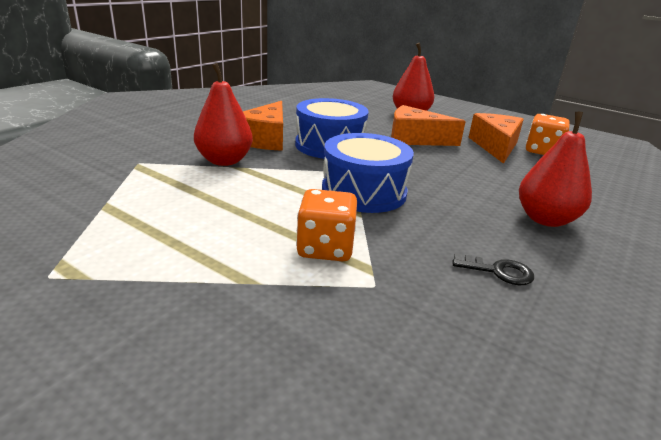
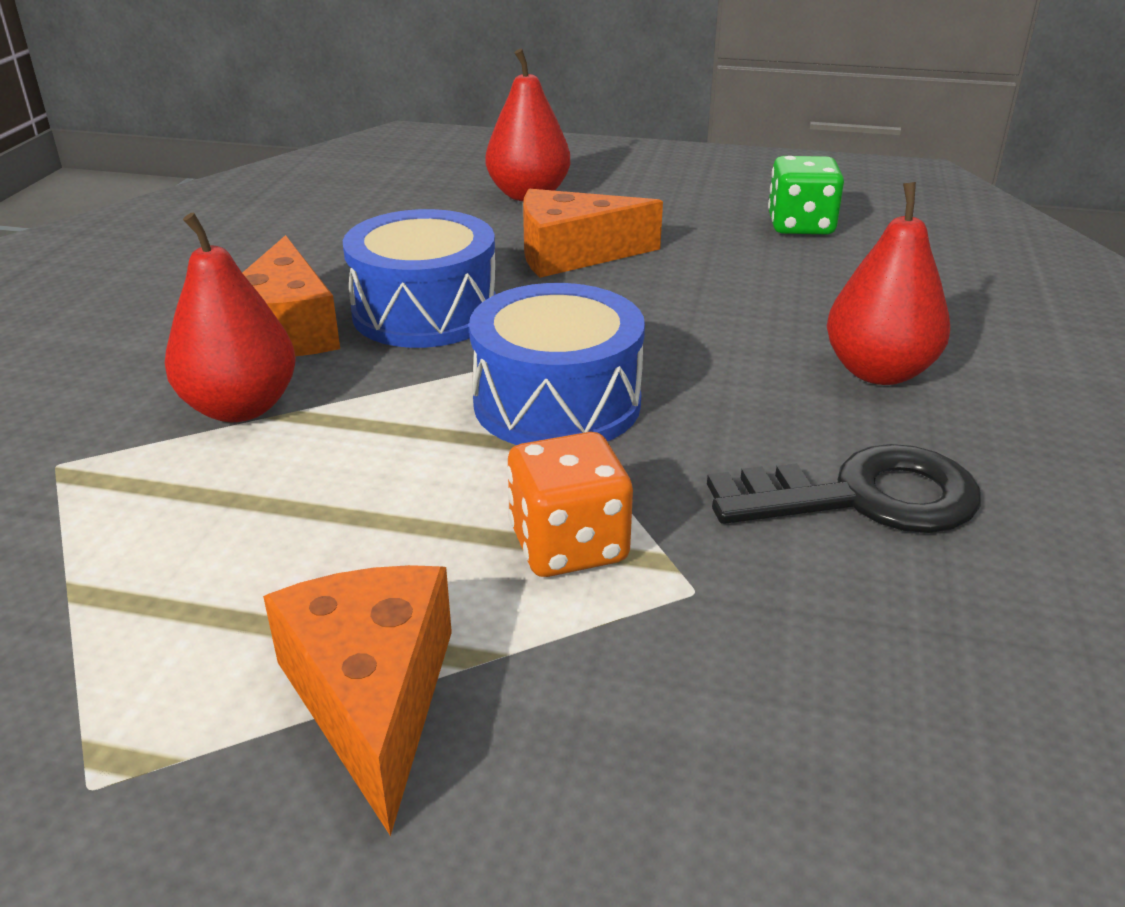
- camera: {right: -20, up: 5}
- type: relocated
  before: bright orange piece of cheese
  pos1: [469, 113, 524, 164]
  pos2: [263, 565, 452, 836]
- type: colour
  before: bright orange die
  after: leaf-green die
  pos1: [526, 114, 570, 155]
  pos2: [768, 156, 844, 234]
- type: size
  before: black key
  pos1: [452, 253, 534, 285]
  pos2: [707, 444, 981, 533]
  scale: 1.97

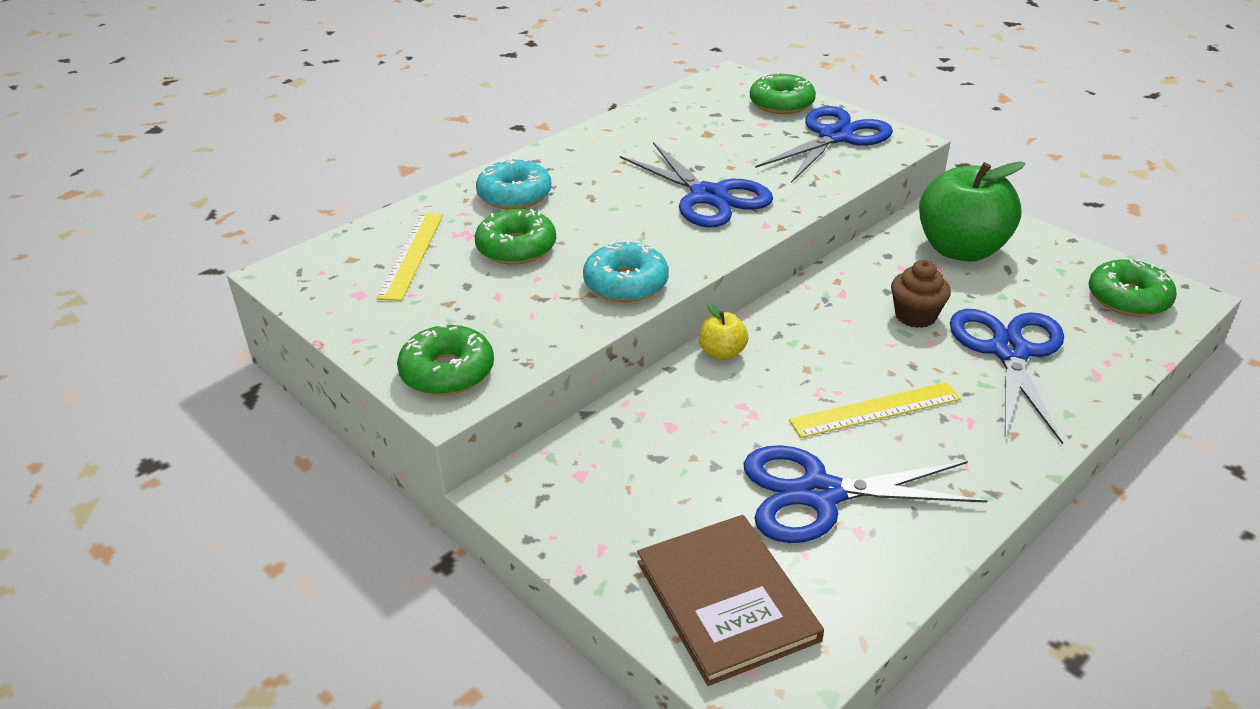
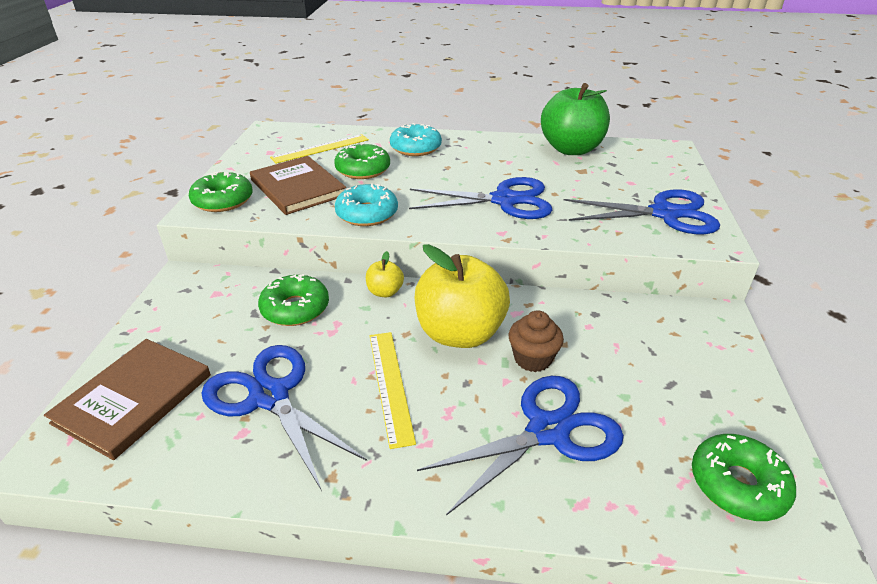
- camera: {right: 50, up: 0}
- type: relocated
  before: leaf-green glazed donut
  pos1: [750, 72, 816, 114]
  pos2: [258, 274, 329, 326]
- type: spun
  before: royal blue pair of scissors
  pos1: [620, 142, 773, 228]
  pos2: [409, 177, 552, 219]
  turn: -105
- type: relocated
  before: leaf-green apple fruit
  pos1: [919, 161, 1025, 262]
  pos2: [541, 83, 610, 155]
- type: spun
  before: yellow measuring stick
  pos1: [789, 382, 961, 438]
  pos2: [370, 332, 416, 449]
  turn: 45
- type: appeared
  after: brown hardback
  pos2: [250, 156, 346, 215]
- type: appeared
  after: yellow apple fruit
  pos2: [415, 244, 510, 348]

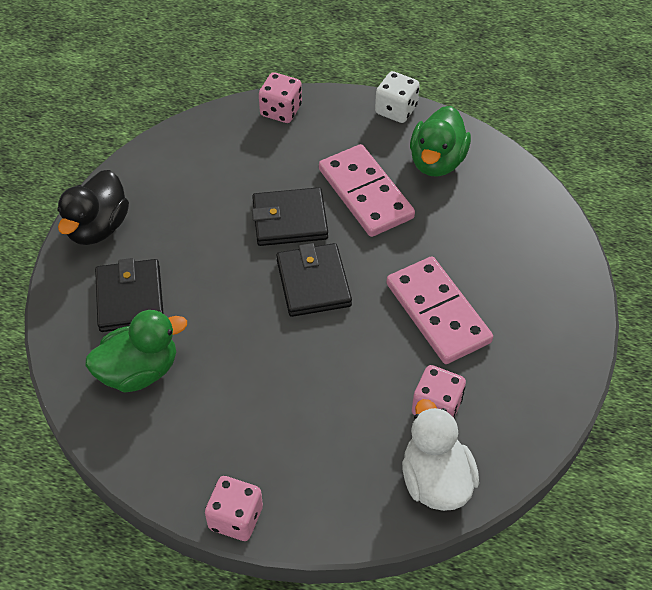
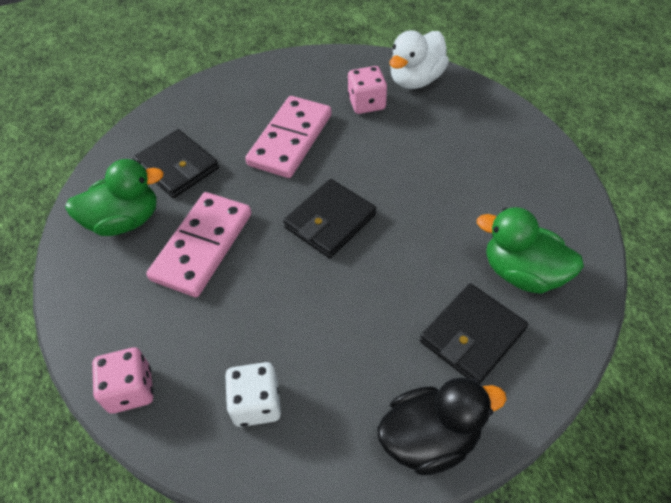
- camera: {right: -125, up: 0}
- type: relocated
  before: pure white die
  pos1: [375, 71, 420, 123]
  pos2: [225, 362, 281, 427]
- type: relocated
  before: black billfold
  pos1: [252, 187, 328, 246]
  pos2: [133, 129, 219, 198]
- type: missing
  before: pink die
  pos1: [205, 476, 263, 541]

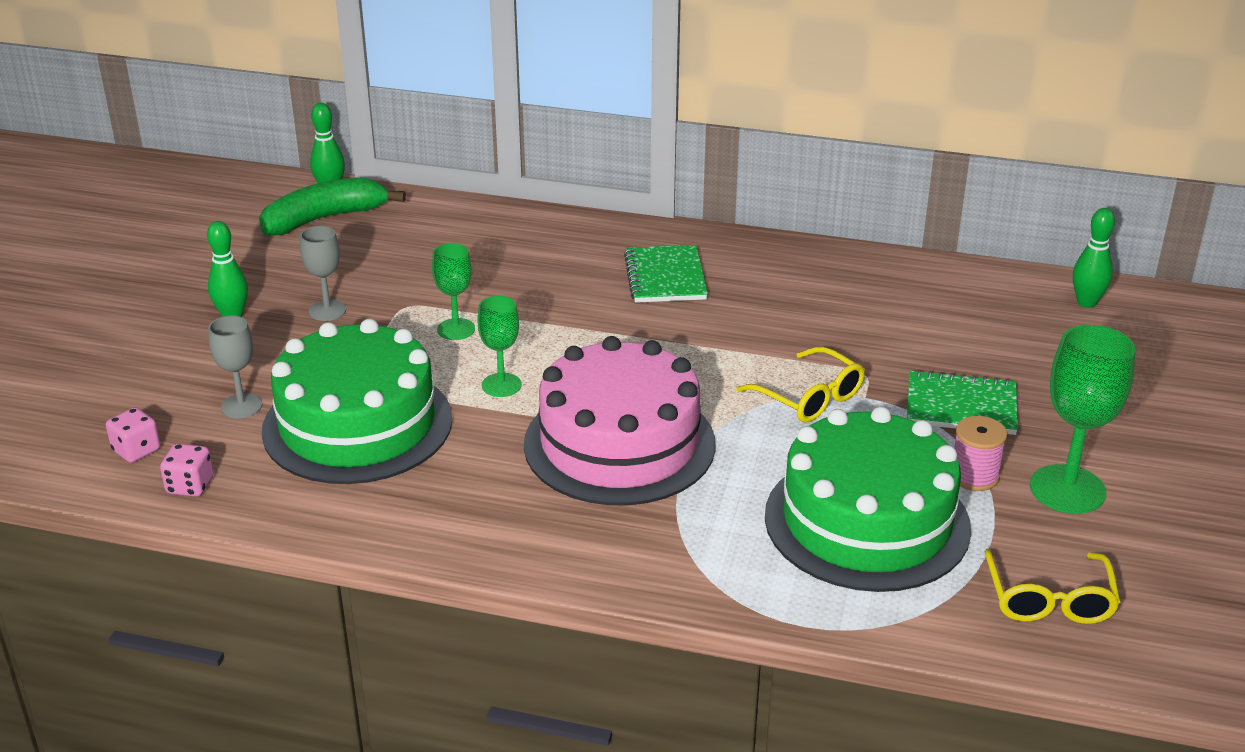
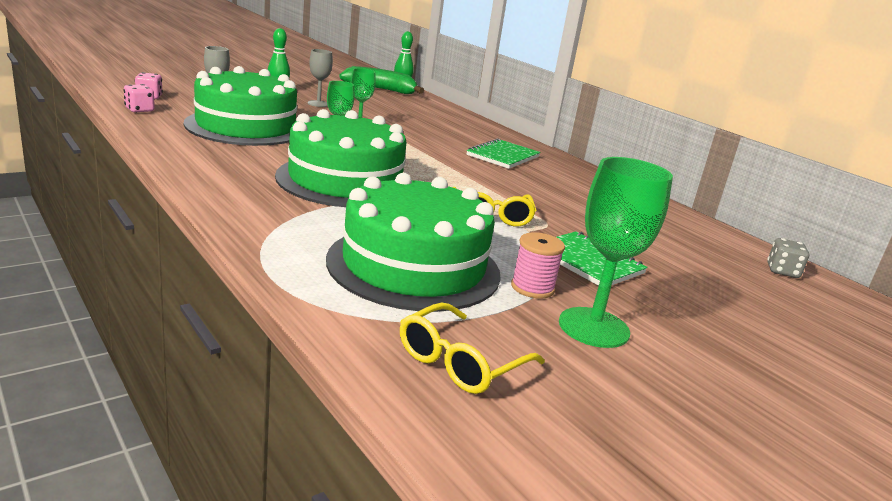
- camera: {right: 35, up: -10}
- type: exchanged
  before: leaf-green tenpin
  after: ash-grey die
  pos1: [1073, 208, 1115, 308]
  pos2: [767, 238, 809, 278]
- type: colour
  before: pink gateau
  after: leaf-green gateau
  pos1: [524, 336, 716, 505]
  pos2: [275, 109, 406, 207]

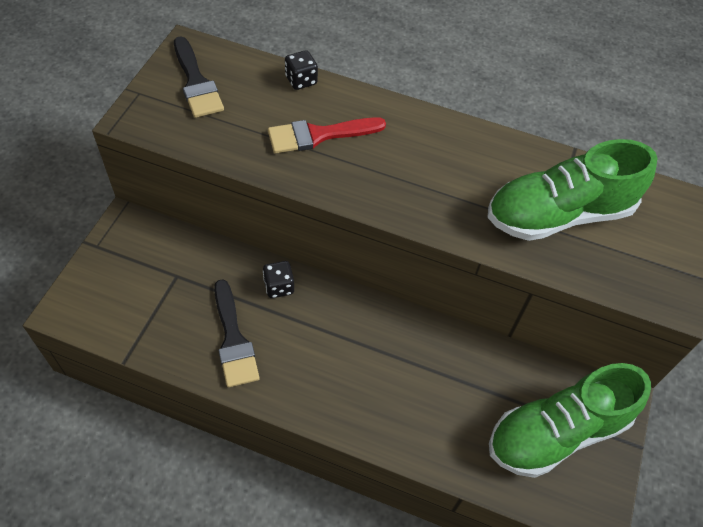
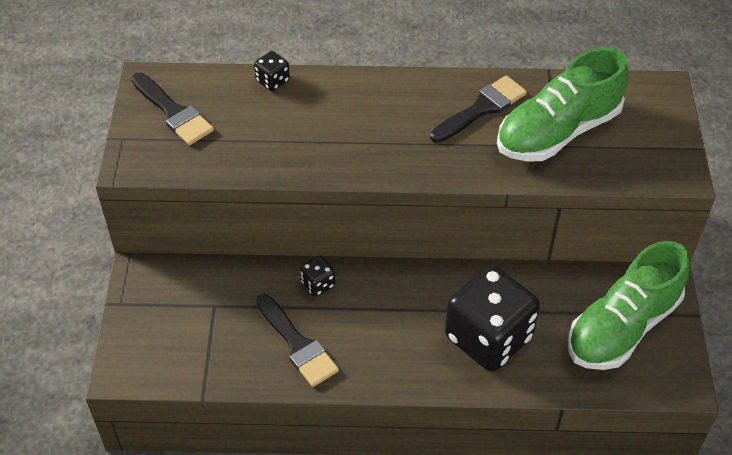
- camera: {right: -15, up: -5}
- type: missing
  before: scarlet brush
  pos1: [268, 117, 386, 153]
- type: appeared
  after: black brush
  pos2: [430, 75, 527, 143]
- type: appeared
  after: black die
  pos2: [445, 265, 540, 371]

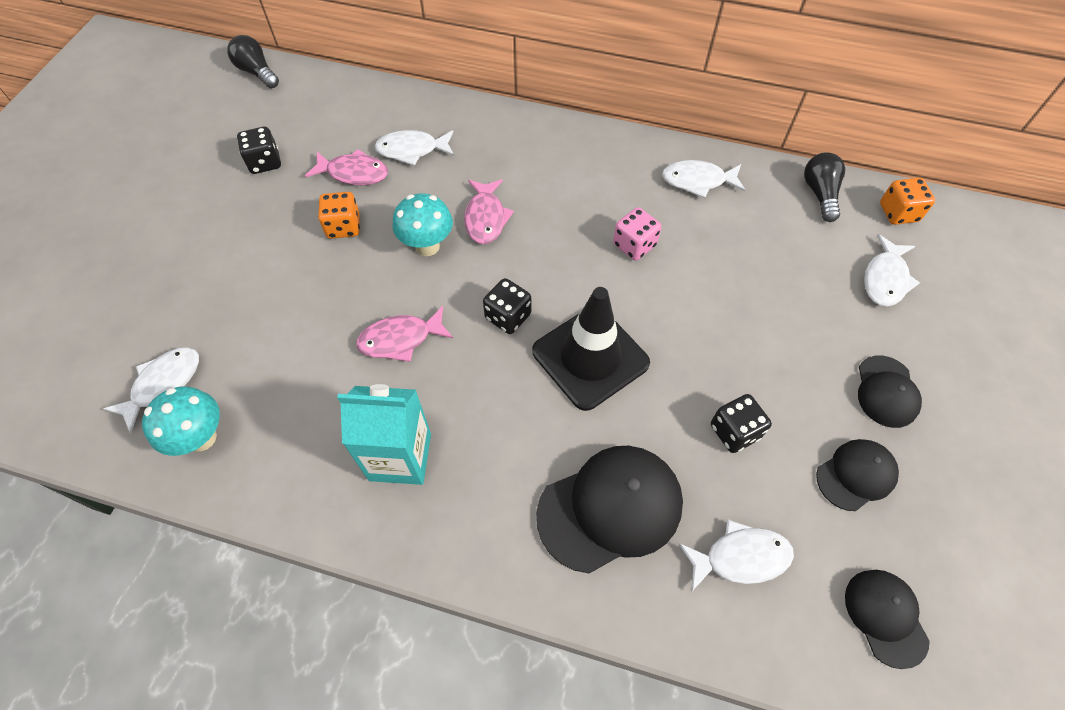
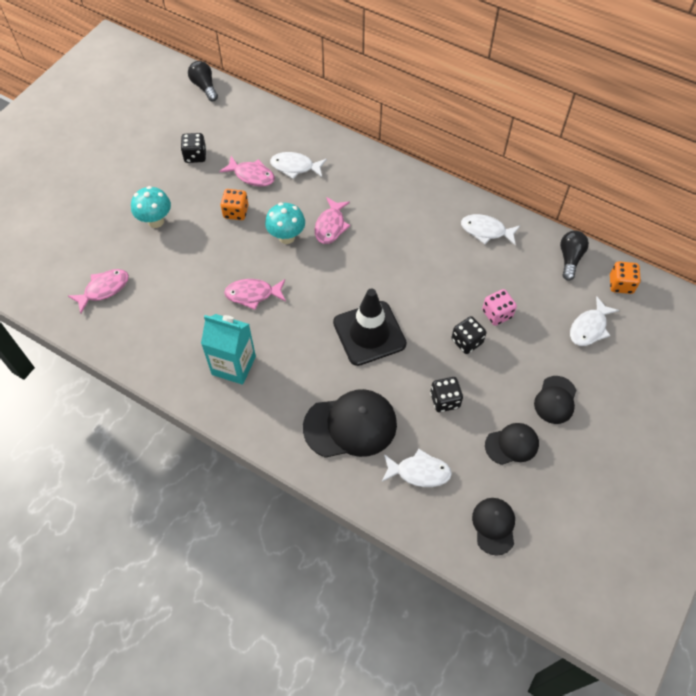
- camera: {right: 15, up: 0}
- type: relocated
  before: pink die
  pos1: [613, 207, 661, 261]
  pos2: [482, 289, 517, 326]
- type: relocated
  before: black die
  pos1: [483, 278, 531, 334]
  pos2: [451, 316, 486, 354]
- type: colour
  before: pure white fish figure
  after: pink fish figure
  pos1: [103, 347, 199, 433]
  pos2: [68, 269, 129, 313]
- type: relocated
  before: turquoise mushroom
  pos1: [142, 386, 220, 456]
  pos2: [131, 186, 171, 228]

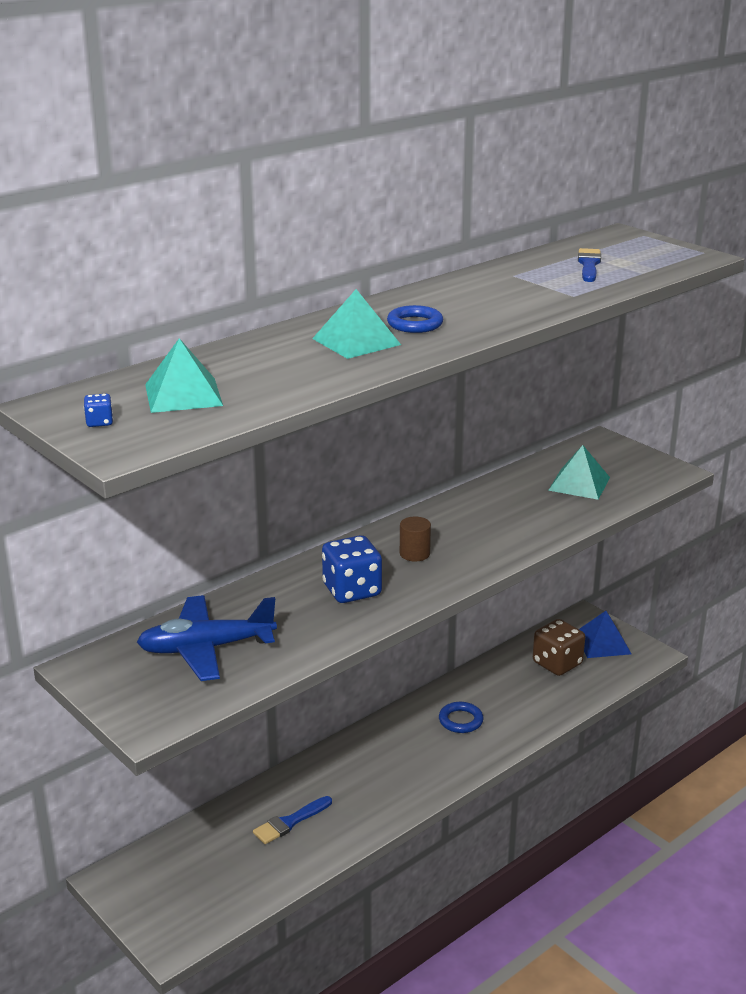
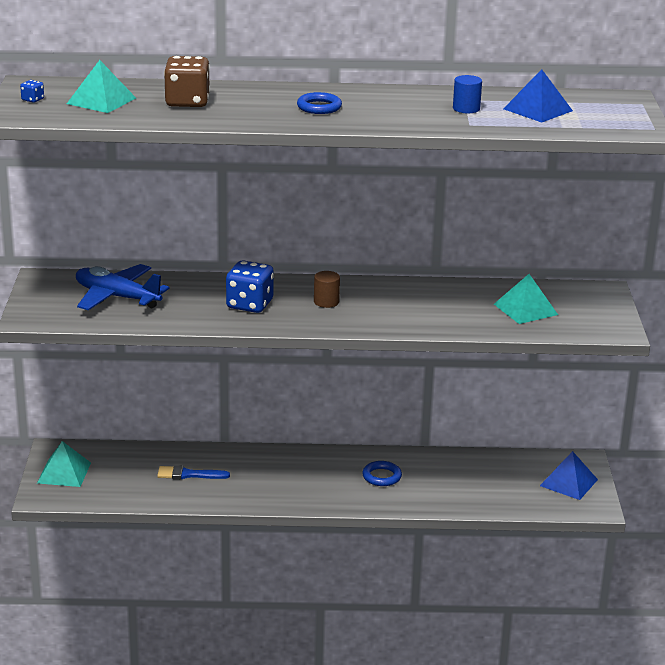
- camera: {right: 40, up: 0}
- type: exchanged
  before: royal blue brush
  after: royal blue pyramid shape
  pos1: [578, 248, 601, 282]
  pos2: [503, 69, 573, 123]
- type: relocated
  before: turquoise pyramid shape
  pos1: [312, 289, 401, 359]
  pos2: [37, 441, 91, 487]
- type: relocated
  before: brown die
  pos1: [533, 619, 585, 676]
  pos2: [164, 56, 210, 107]
- type: appeared
  after: royal blue cylinder shape
  pos2: [453, 75, 482, 113]

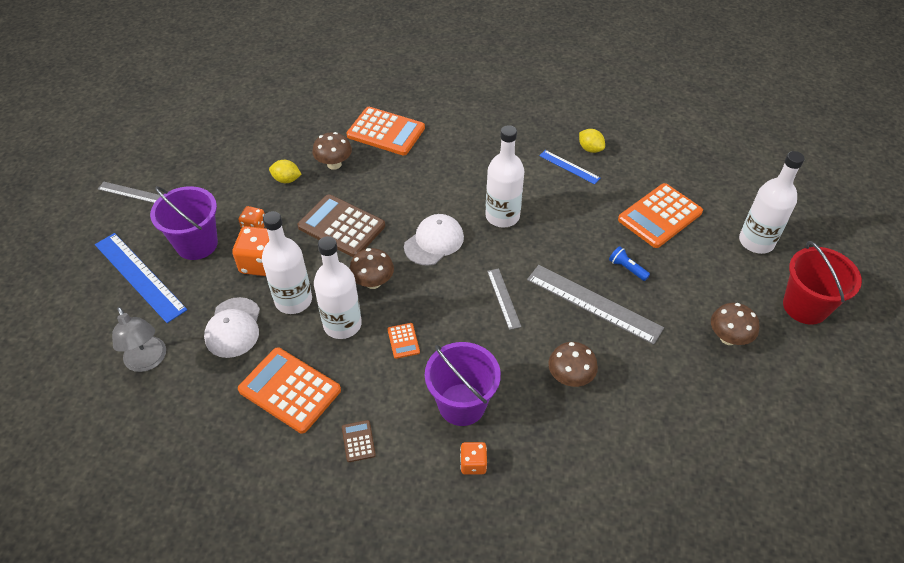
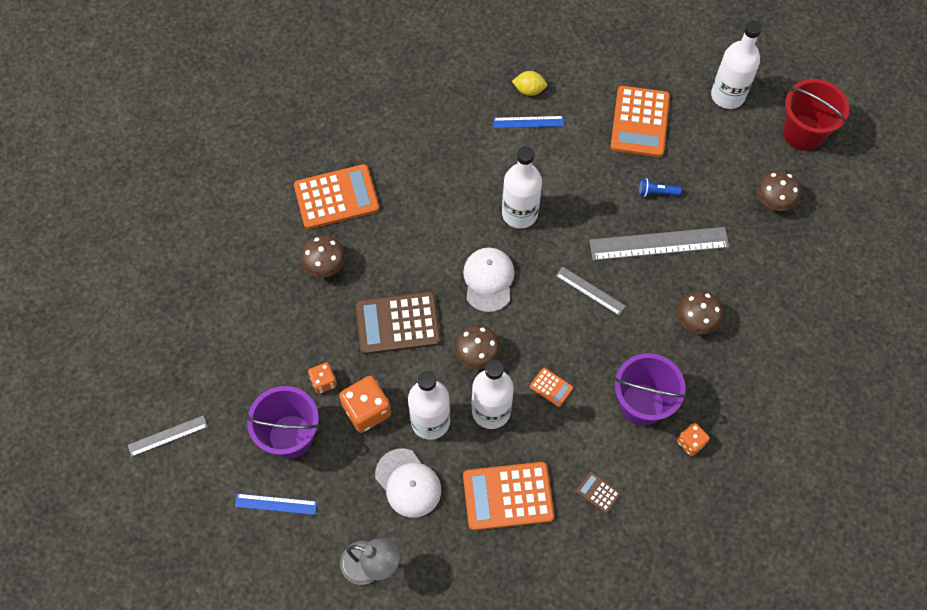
- camera: {right: -40, up: 15}
- type: missing
  before: yellow toy lemon
  pos1: [269, 160, 302, 183]
- type: size
  before: royal blue measuring stick
  pos1: [95, 233, 187, 323]
  pos2: [235, 494, 317, 515]
  scale: 0.54

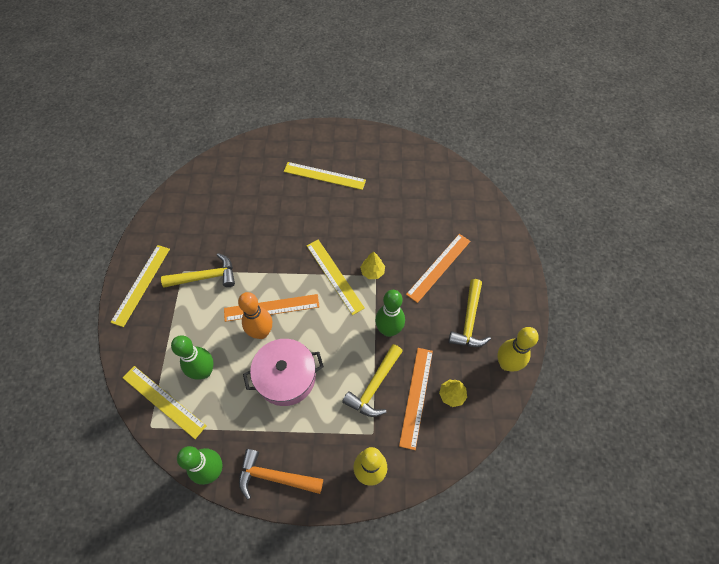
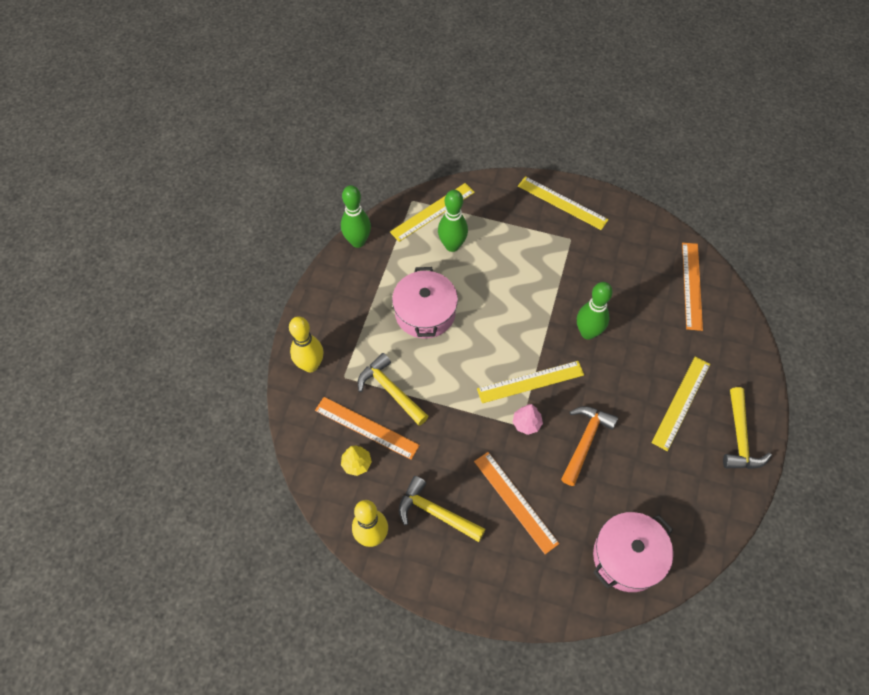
- camera: {right: 105, up: 0}
- type: colour
  before: yellow fir tree
  after: pink fir tree
  pos1: [360, 251, 385, 279]
  pos2: [513, 404, 543, 435]
- type: relocated
  before: yellow carpenter's hammer
  pos1: [161, 253, 235, 288]
  pos2: [723, 387, 772, 469]
- type: relocated
  before: leaf-green tenpin
  pos1: [375, 290, 405, 337]
  pos2: [577, 282, 613, 340]
- type: missing
  before: bright orange tenpin
  pos1: [238, 292, 272, 339]
- type: relocated
  before: bright orange measuring stick
  pos1: [224, 294, 320, 322]
  pos2: [682, 243, 703, 331]
- type: relocated
  before: bright orange carpenter's hammer
  pos1: [239, 449, 323, 500]
  pos2: [561, 406, 618, 486]
- type: appeared
  after: pink cooking pot
  pos2: [593, 512, 673, 592]

